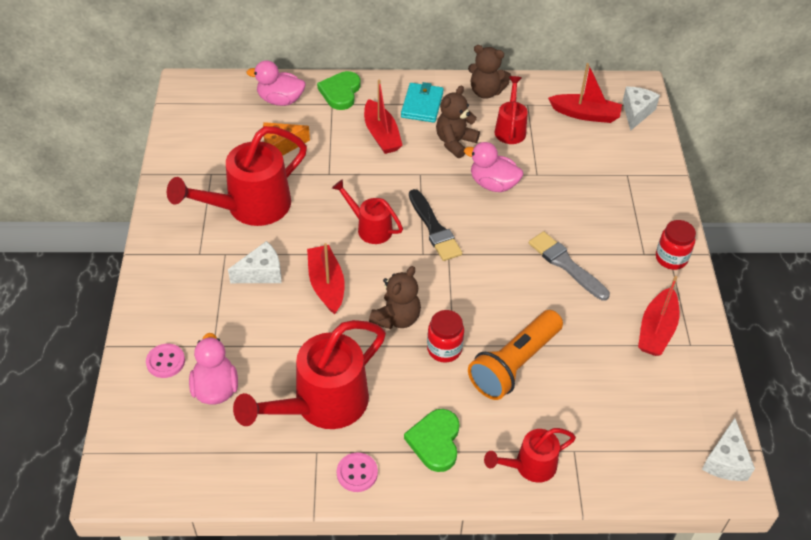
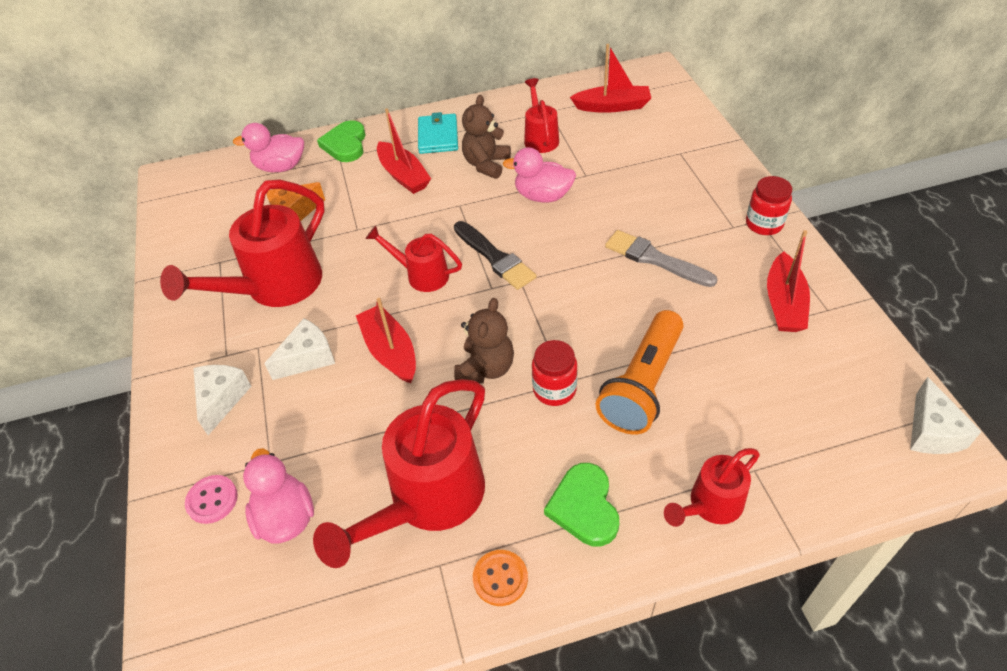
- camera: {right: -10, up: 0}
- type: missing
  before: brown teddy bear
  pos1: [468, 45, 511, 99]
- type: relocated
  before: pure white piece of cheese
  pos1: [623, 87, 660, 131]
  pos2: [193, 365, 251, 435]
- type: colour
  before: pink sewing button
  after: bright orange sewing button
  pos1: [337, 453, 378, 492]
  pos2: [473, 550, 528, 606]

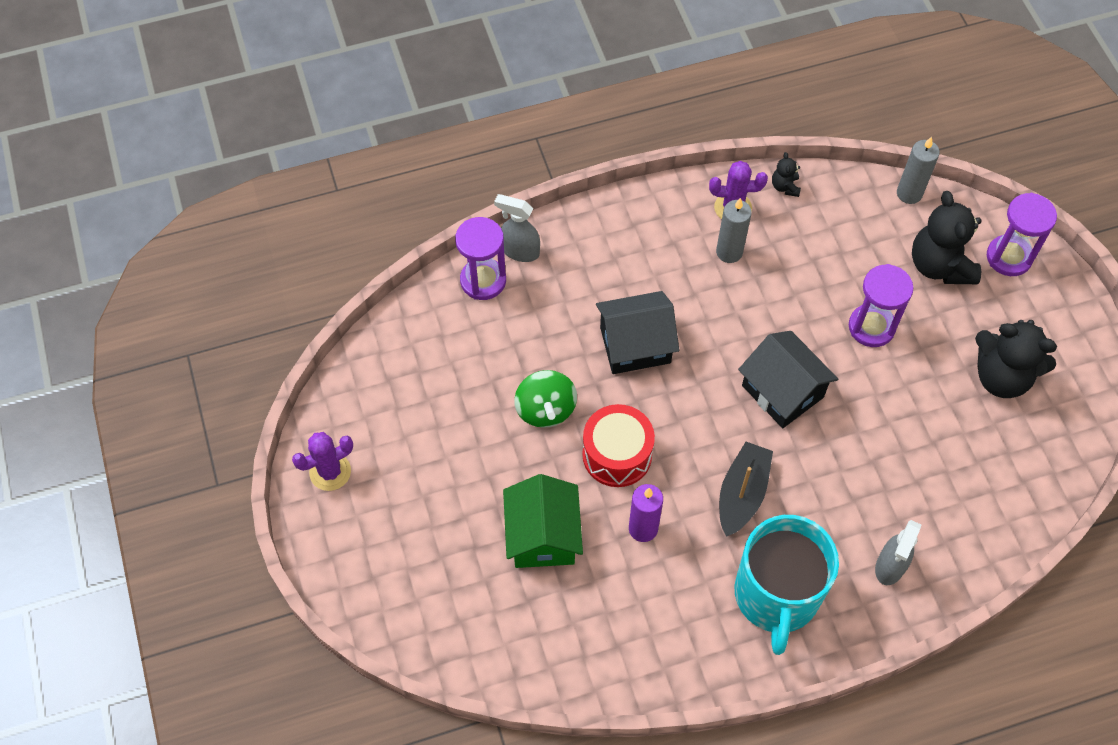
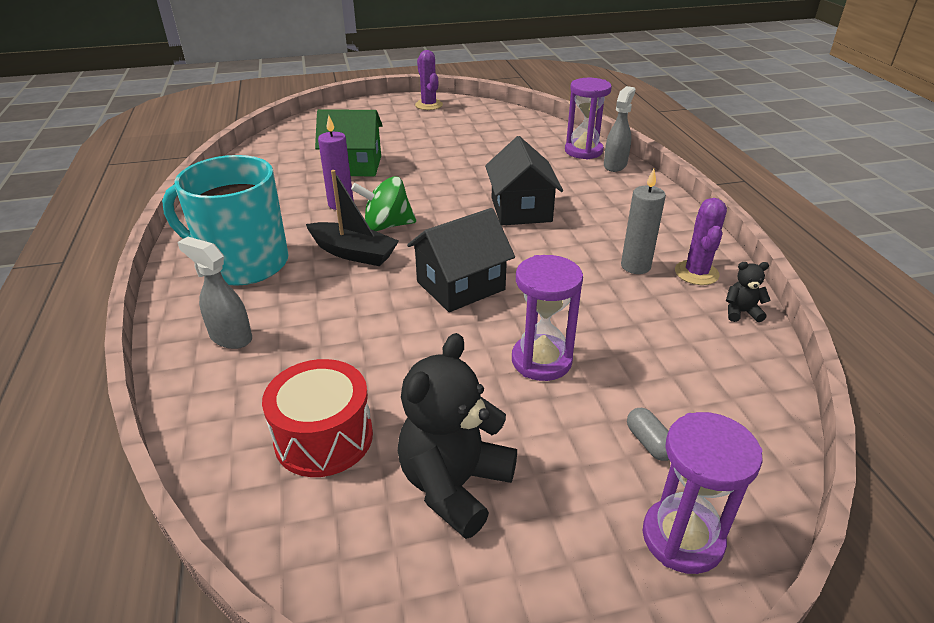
- camera: {right: 95, up: -25}
- type: missing
  before: ash-grey wax candle
  pos1: [897, 137, 940, 204]
- type: exchanged
  before: black teddy bear
  after: ash-grey pill shape
  pos1: [912, 191, 982, 284]
  pos2: [627, 408, 669, 461]
- type: relocated
  before: leaf-green spinning top
  pos1: [514, 370, 577, 428]
  pos2: [351, 176, 416, 231]
- type: relocated
  before: scarlet snare drum
  pos1: [582, 404, 655, 487]
  pos2: [262, 359, 373, 477]

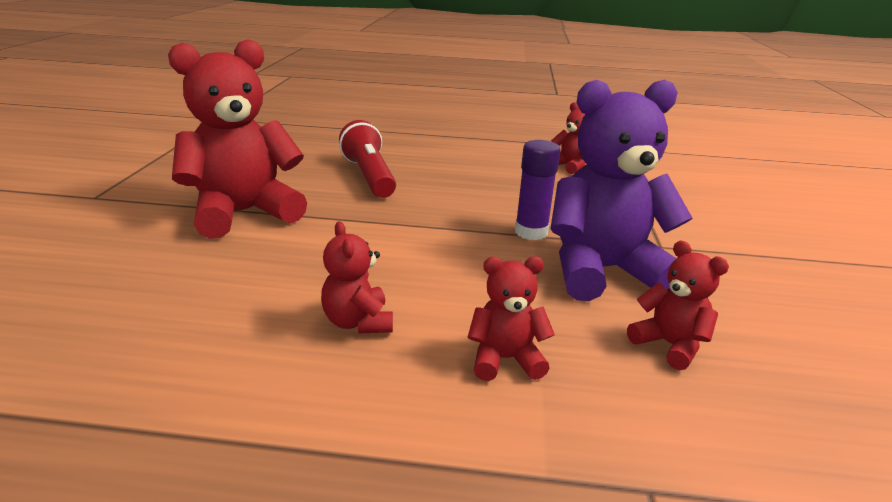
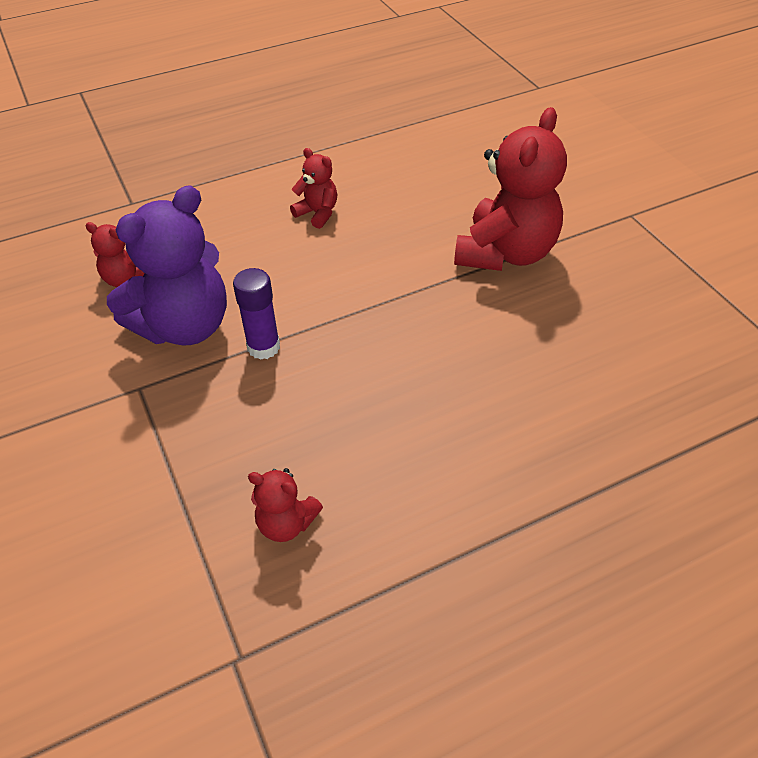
- camera: {right: 150, up: 20}
- type: missing
  before: scarlet pocket torch
  pos1: [339, 120, 396, 198]
- type: missing
  before: scarlet teddy bear
  pos1: [467, 256, 555, 381]

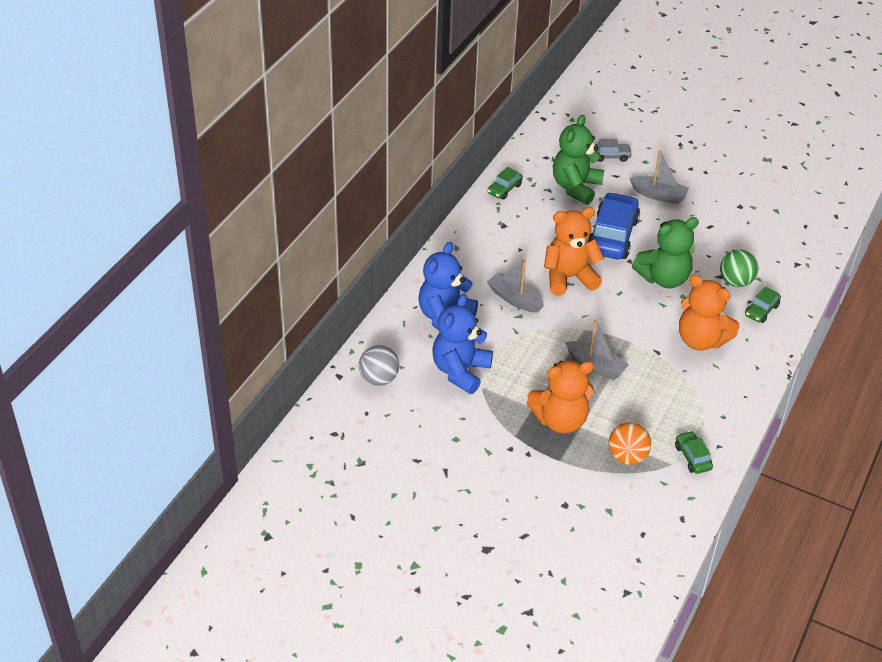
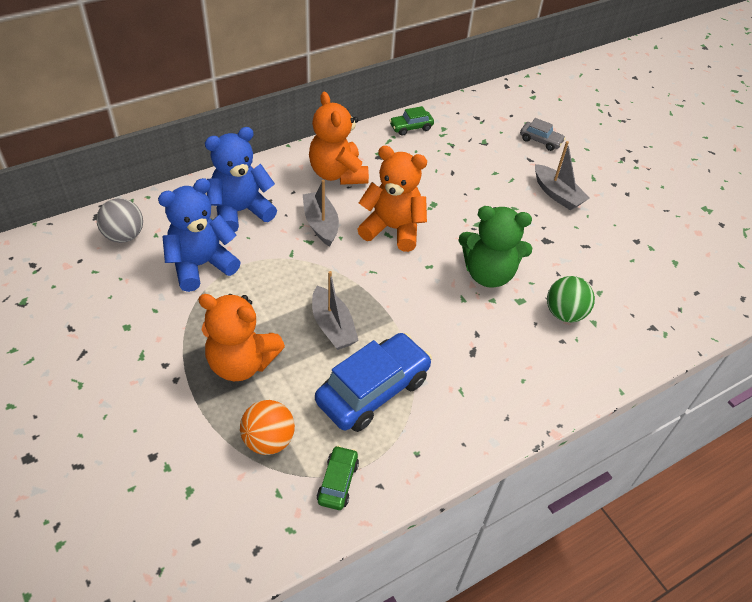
- camera: {right: 30, up: 5}
- type: missing
  before: leaf-green teddy bear
  pos1: [553, 115, 604, 205]
- type: relocated
  before: royal blue automobile
  pos1: [587, 192, 640, 259]
  pos2: [315, 333, 432, 432]
- type: relocated
  before: bright orange teddy bear
  pos1: [679, 275, 739, 351]
  pos2: [309, 92, 369, 185]
- type: missing
  before: leaf-green automobile
  pos1: [745, 287, 781, 323]

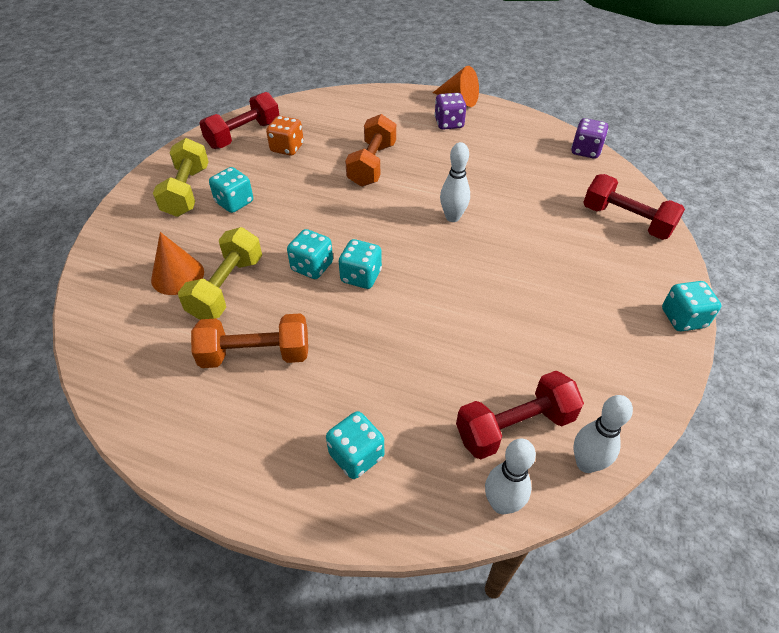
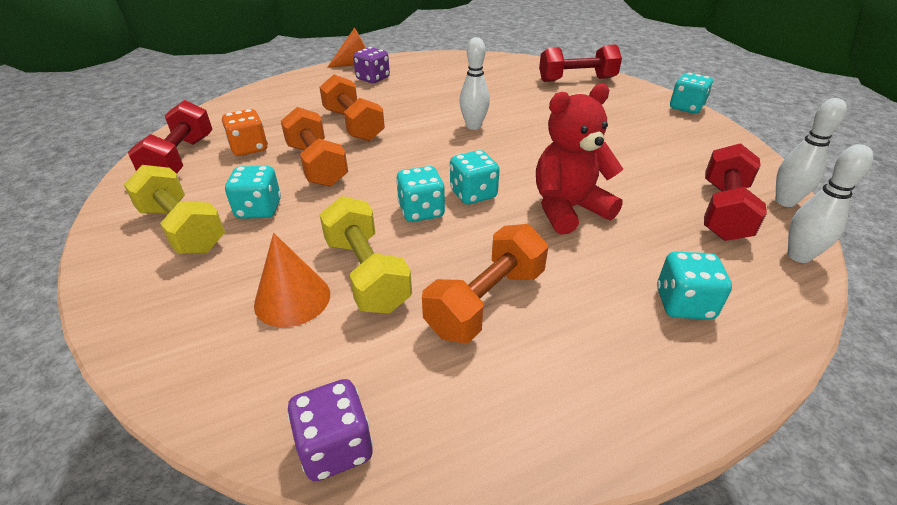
- camera: {right: -45, up: -10}
- type: relocated
  before: violet die
  pos1: [571, 118, 608, 159]
  pos2: [287, 379, 373, 482]
- type: appeared
  after: scarlet teddy bear
  pos2: [536, 84, 623, 235]
- type: appeared
  after: bright orange free weight
  pos2: [281, 107, 348, 187]

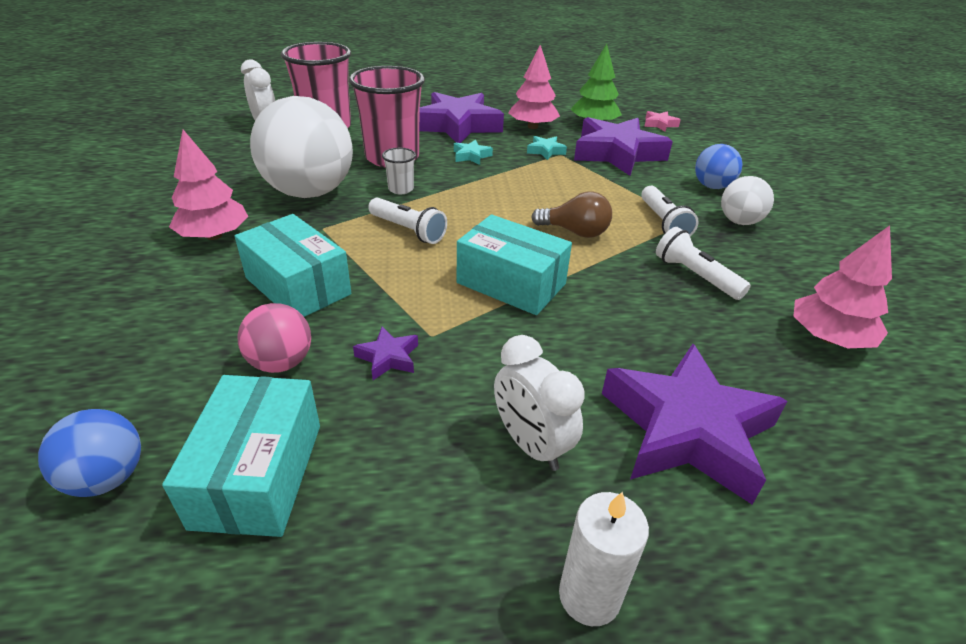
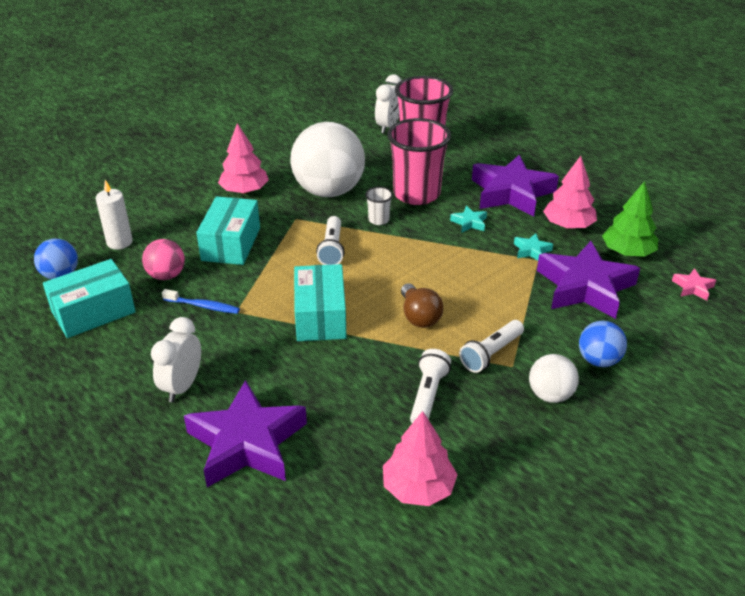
- camera: {right: 55, up: 0}
- type: exchanged
  before: violet star shape
  after: royal blue tooth brush
  pos1: [353, 327, 418, 380]
  pos2: [162, 289, 240, 314]
- type: relocated
  before: pure white wax candle
  pos1: [559, 492, 649, 626]
  pos2: [96, 180, 133, 250]

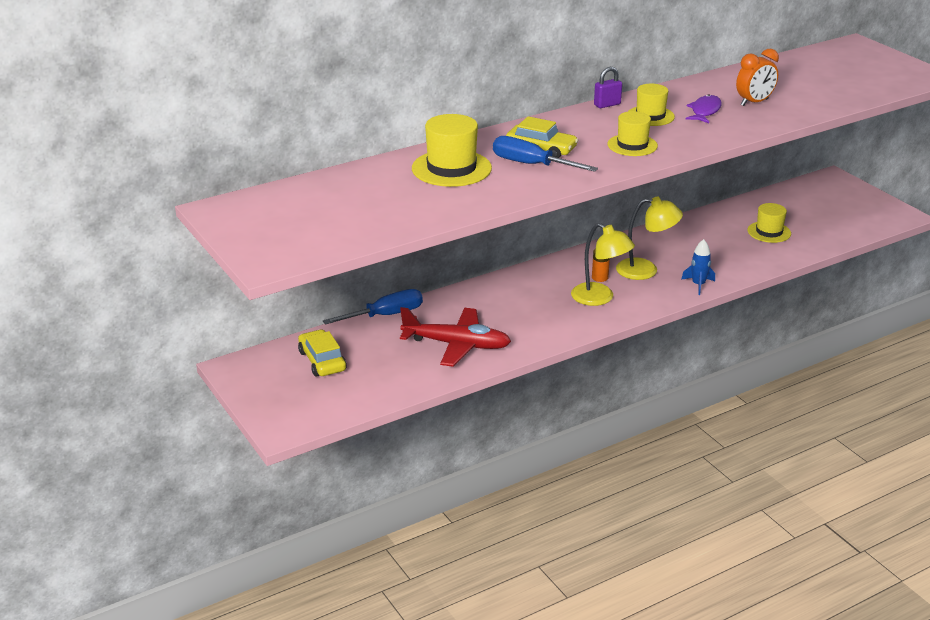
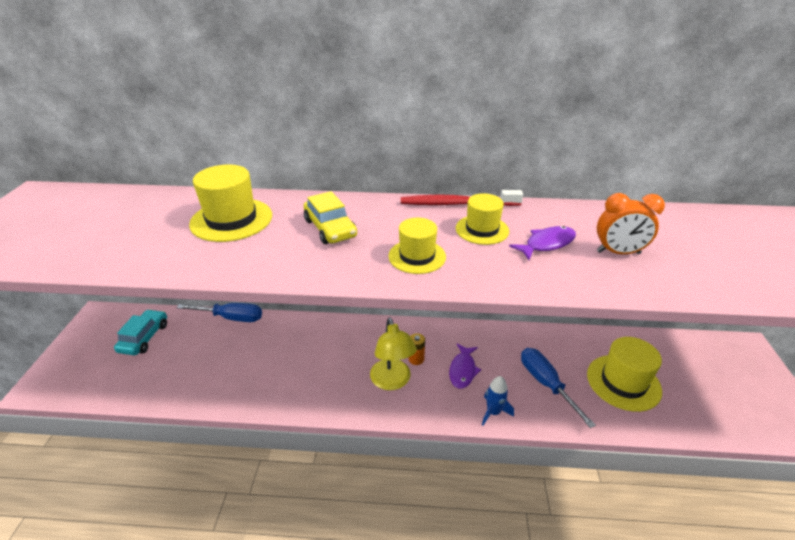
- camera: {right: 35, up: 5}
- type: exchanged
  before: violet lock
  after: scarlet tooth brush
  pos1: [594, 67, 622, 108]
  pos2: [401, 190, 523, 206]
- type: relocated
  before: royal blue hand screwdriver
  pos1: [493, 136, 598, 172]
  pos2: [521, 348, 596, 428]
- type: exchanged
  before: yellow reading lamp
  after: violet fish figure
  pos1: [616, 197, 683, 280]
  pos2: [449, 344, 481, 389]
- type: size
  before: yellow hat
  pos1: [748, 203, 791, 243]
  pos2: [587, 337, 662, 412]
  scale: 1.55
- type: missing
  before: scarlet aeroplane
  pos1: [400, 307, 511, 367]
- type: colour
  before: yellow automobile
  after: turquoise automobile
  pos1: [298, 329, 347, 377]
  pos2: [114, 309, 167, 355]

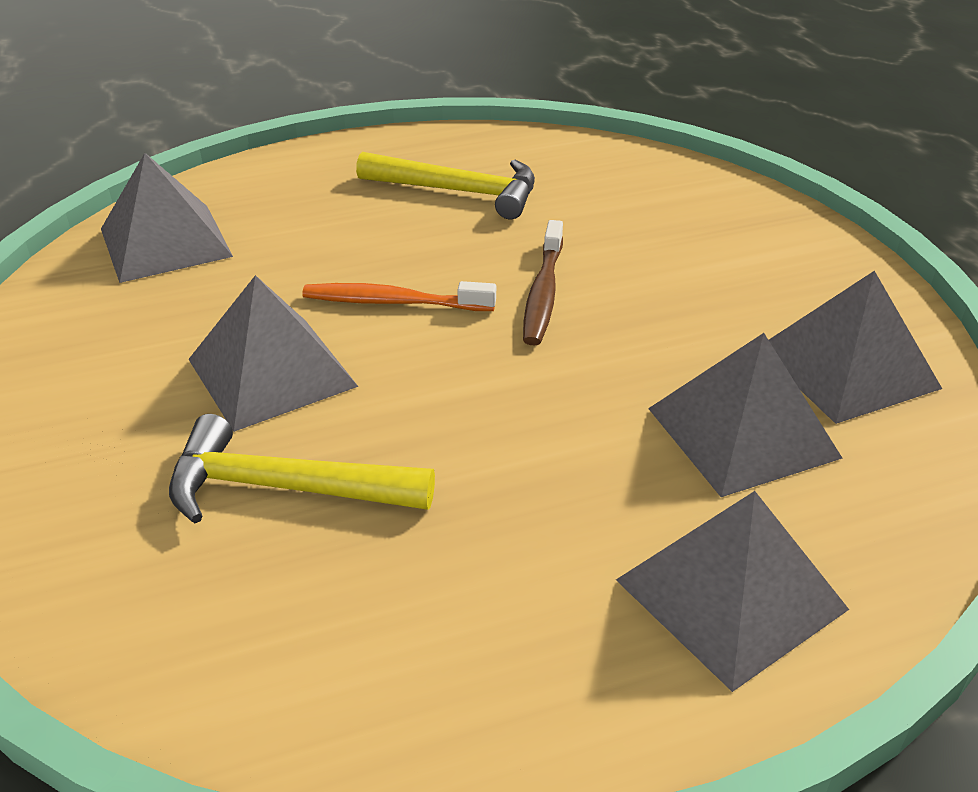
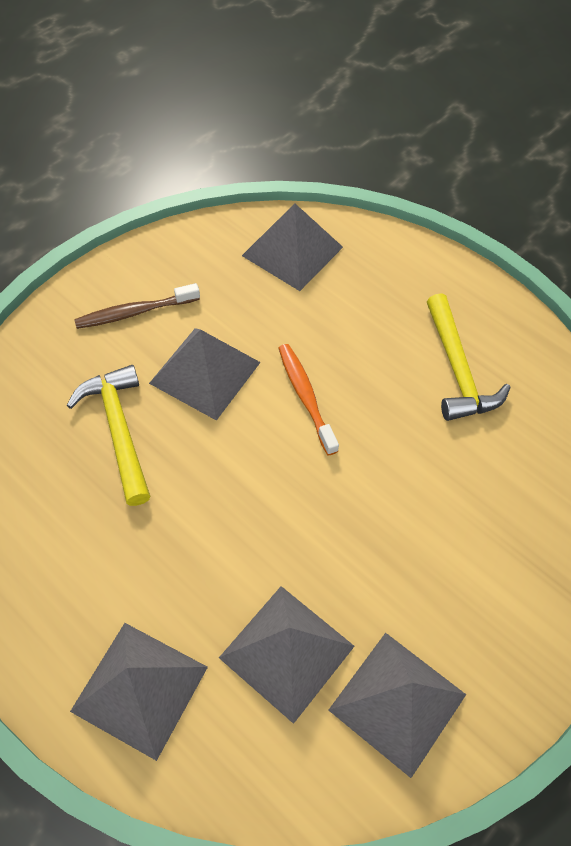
- camera: {right: 60, up: 20}
- type: relocated
  before: brown tooth brush
  pos1: [523, 220, 563, 346]
  pos2: [74, 283, 200, 329]

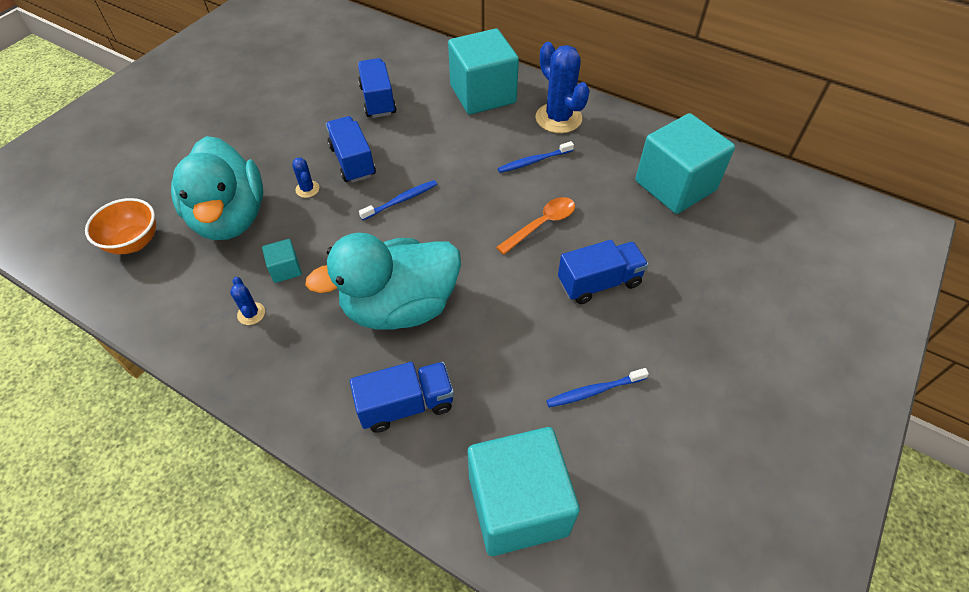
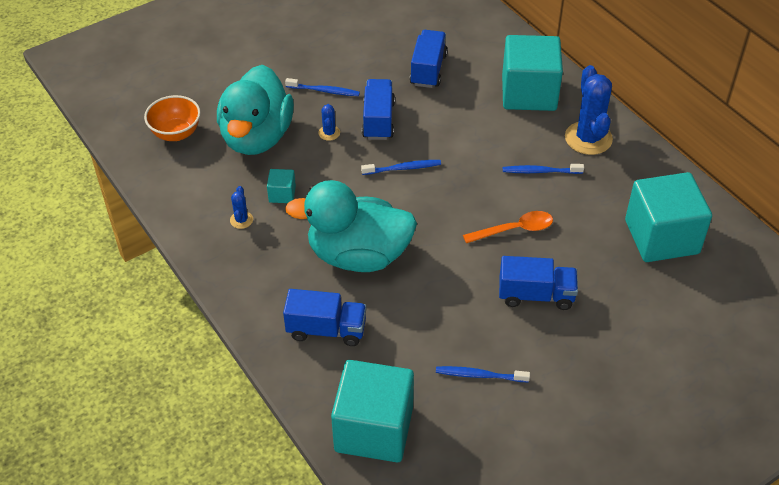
- camera: {right: 25, up: -5}
- type: appeared
  after: royal blue tooth brush
  pos2: [285, 78, 360, 96]

